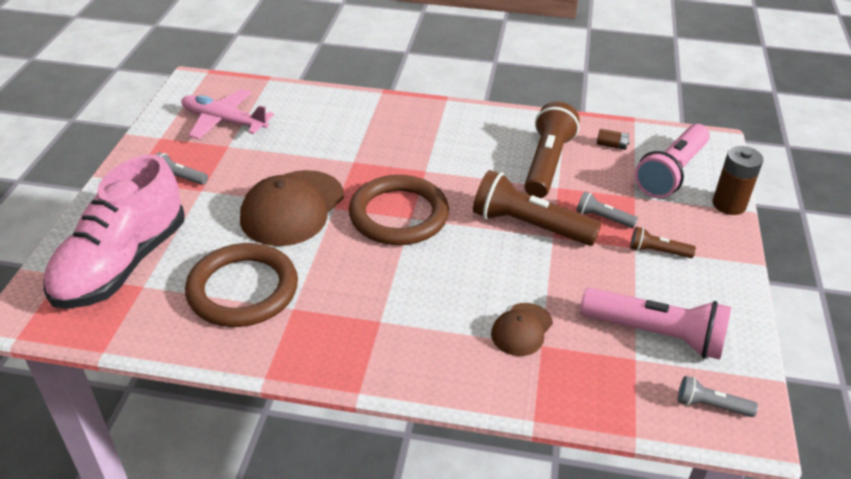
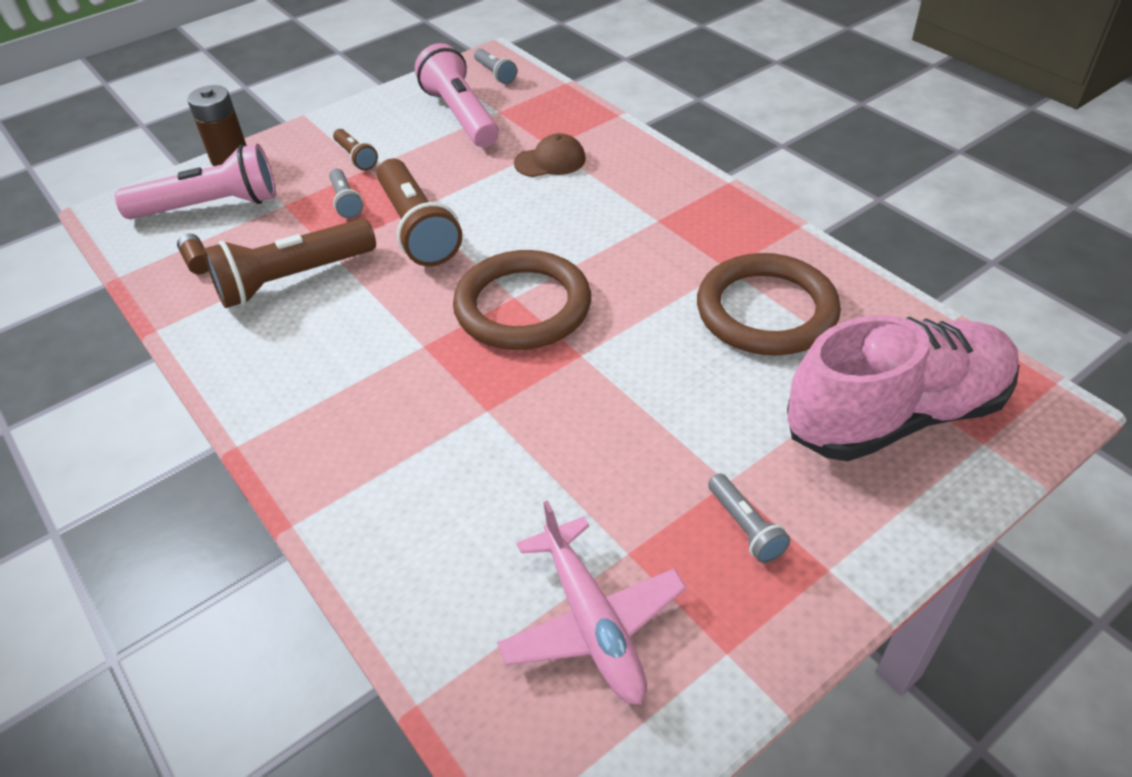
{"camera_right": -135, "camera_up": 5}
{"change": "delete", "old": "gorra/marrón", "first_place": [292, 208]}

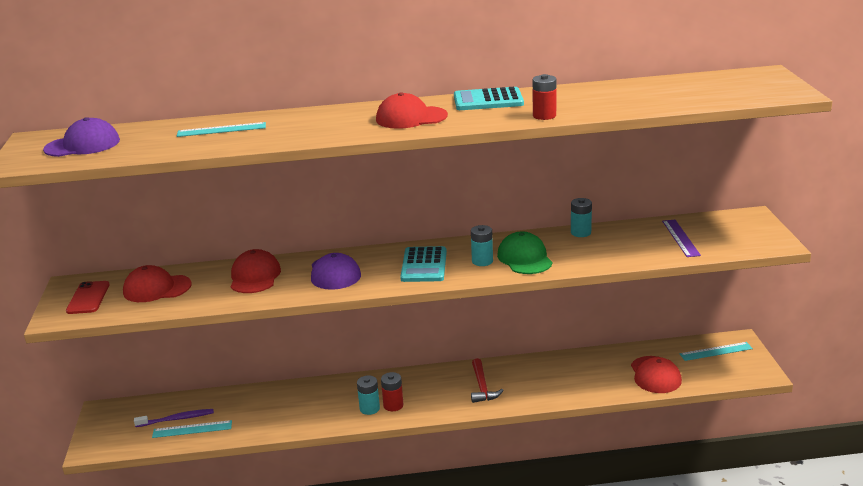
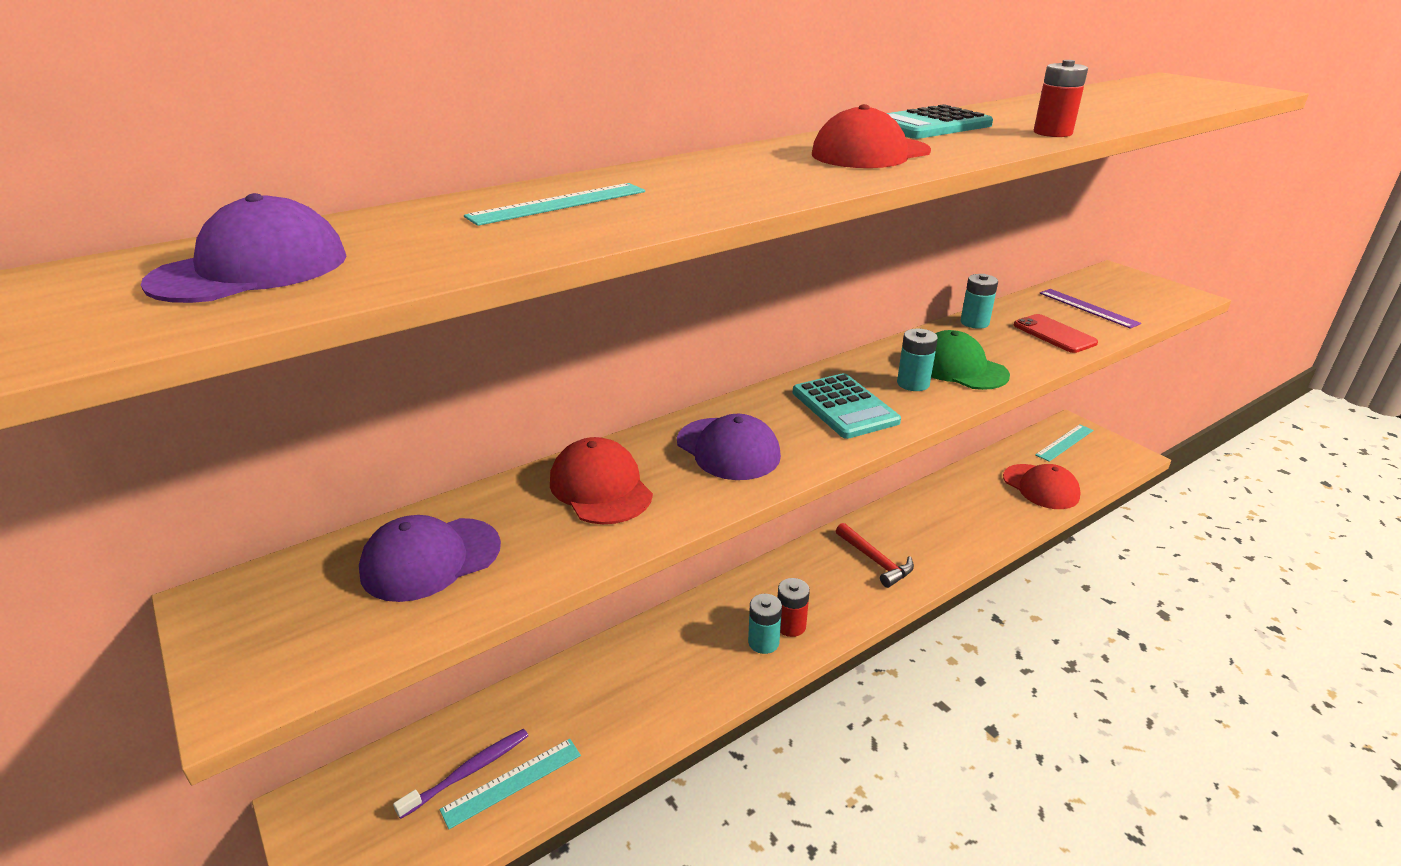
{"camera_right": -30, "camera_up": 5}
{"change": "move", "old": "móvil/rojo", "first_place": [88, 297], "second_place": [1056, 333]}
{"change": "recolor", "old": "gorra/rojo", "new": "gorra/morado", "first_place": [157, 283], "second_place": [430, 558]}

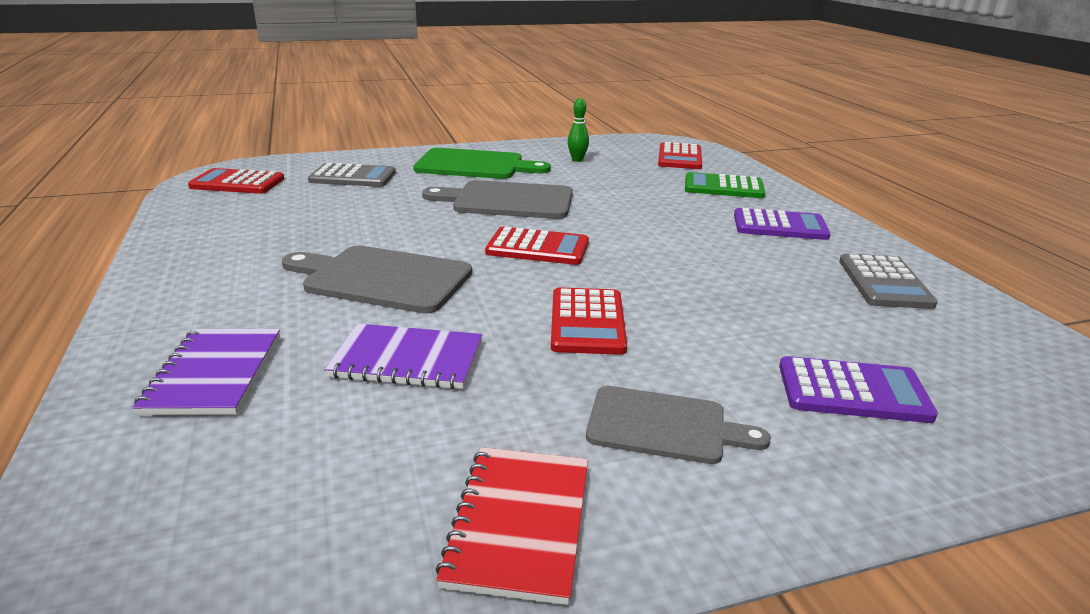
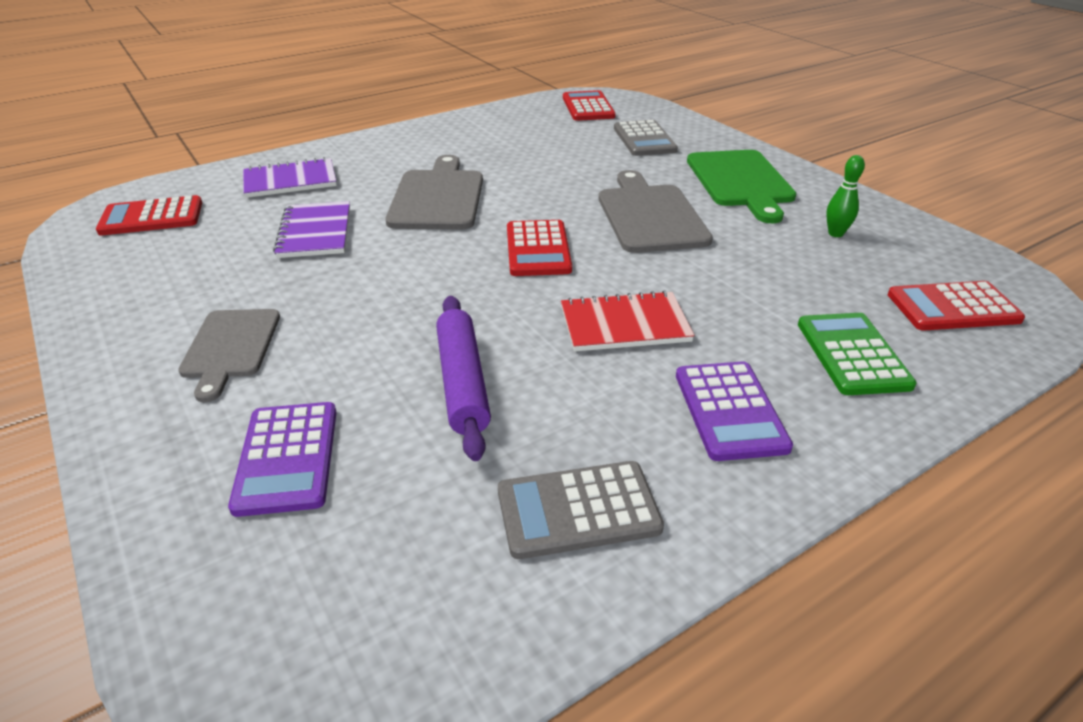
{"camera_right": 75, "camera_up": 10}
{"change": "insert", "new": "rodillo/morado", "second_place": [463, 378]}
{"change": "move", "old": "cuaderno/rojo", "first_place": [511, 526], "second_place": [628, 321]}
{"change": "move", "old": "calculadora/rojo", "first_place": [589, 321], "second_place": [149, 215]}

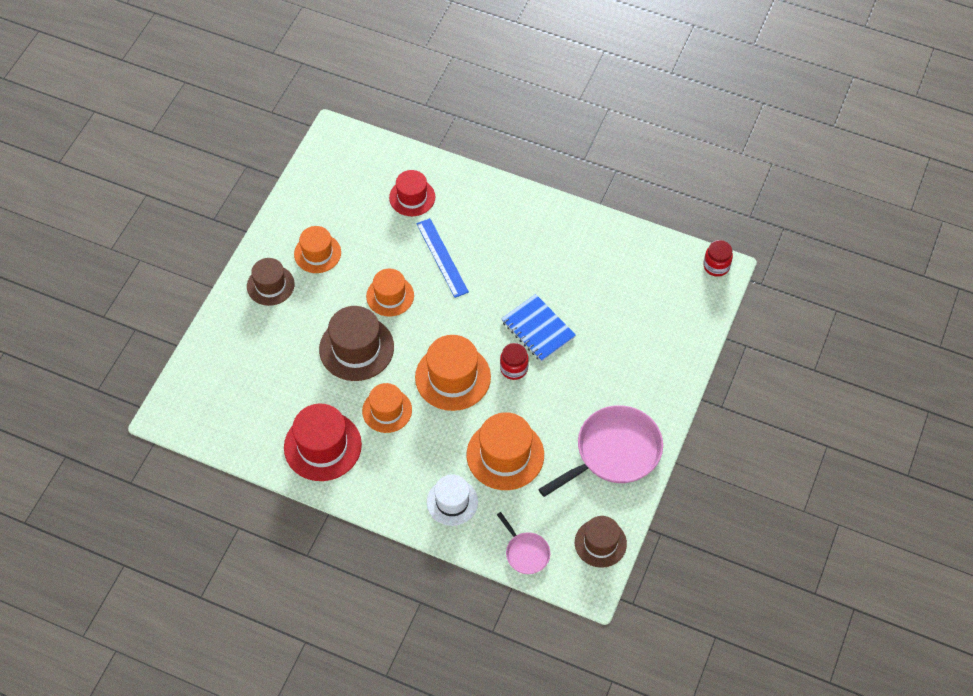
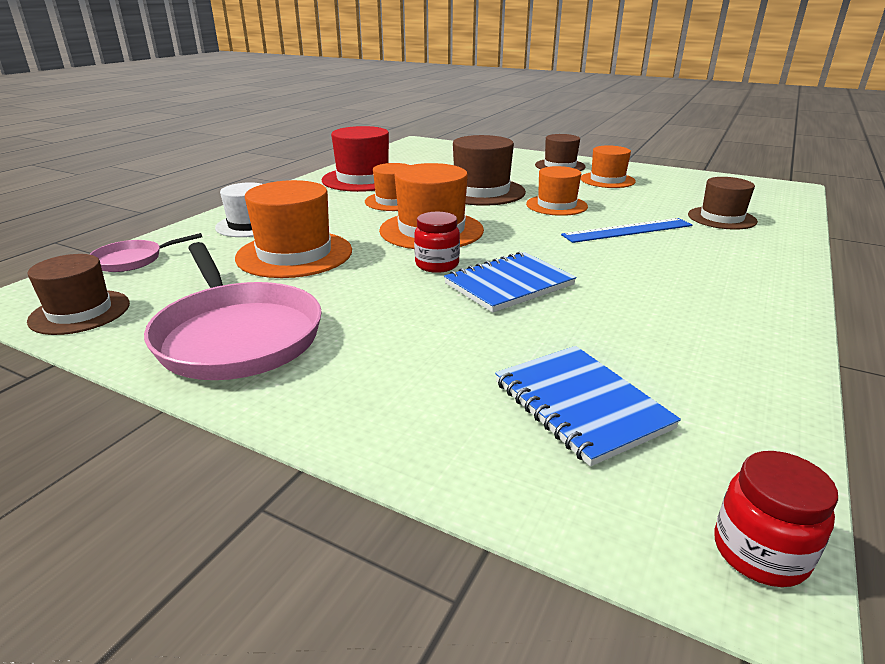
{"camera_right": 95, "camera_up": -30}
{"change": "insert", "new": "cuaderno/azul", "second_place": [588, 406]}
{"change": "recolor", "old": "sombrero/rojo", "new": "sombrero/marrón", "first_place": [412, 193], "second_place": [723, 203]}

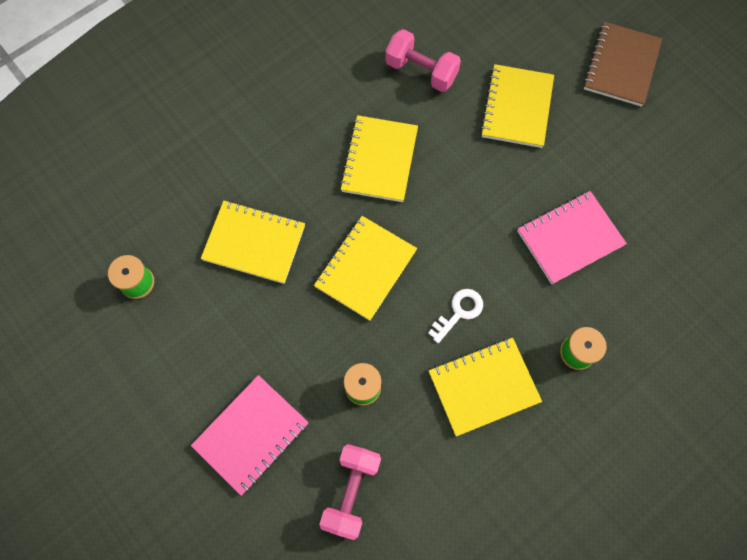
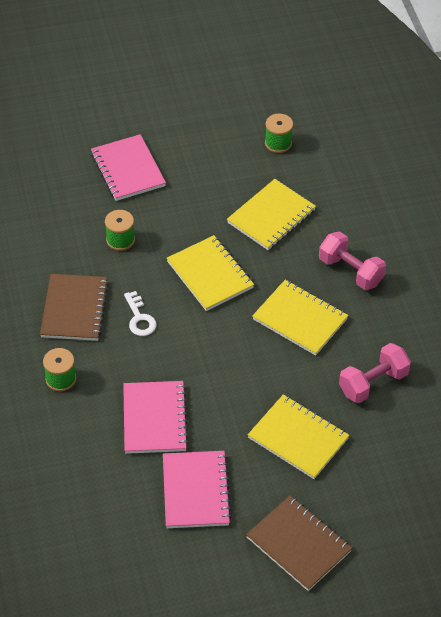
{"camera_right": 115, "camera_up": -20}
{"change": "insert", "new": "cuaderno/rosa", "second_place": [197, 489]}
{"change": "move", "old": "mancuerna/rosa", "first_place": [350, 492], "second_place": [352, 260]}
{"change": "recolor", "old": "cuaderno/amarillo", "new": "cuaderno/marrón", "first_place": [485, 387], "second_place": [74, 307]}

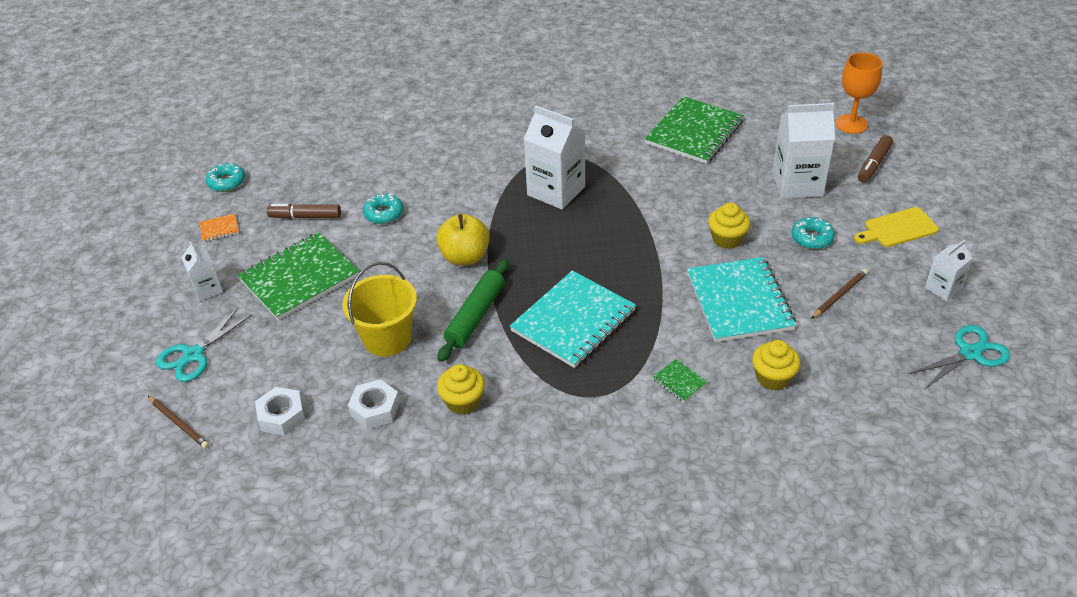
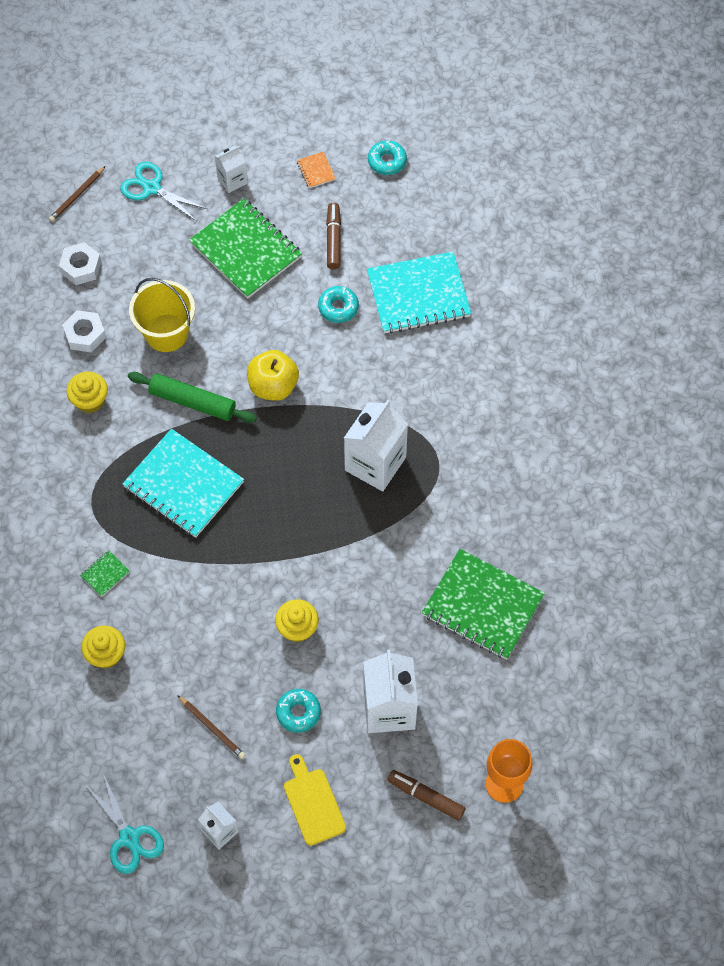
{"camera_right": 85, "camera_up": 20}
{"change": "move", "old": "cuaderno/turquesa", "first_place": [741, 299], "second_place": [419, 293]}

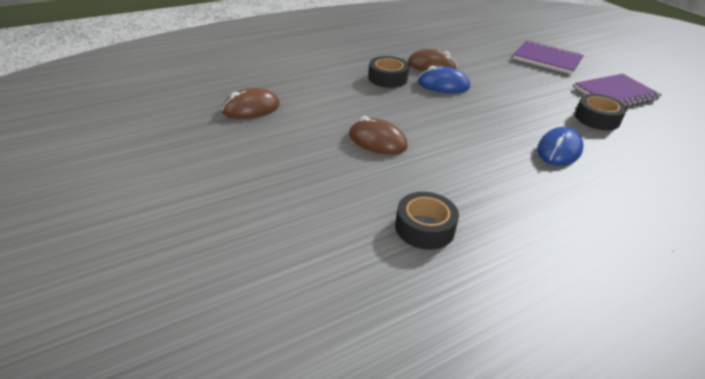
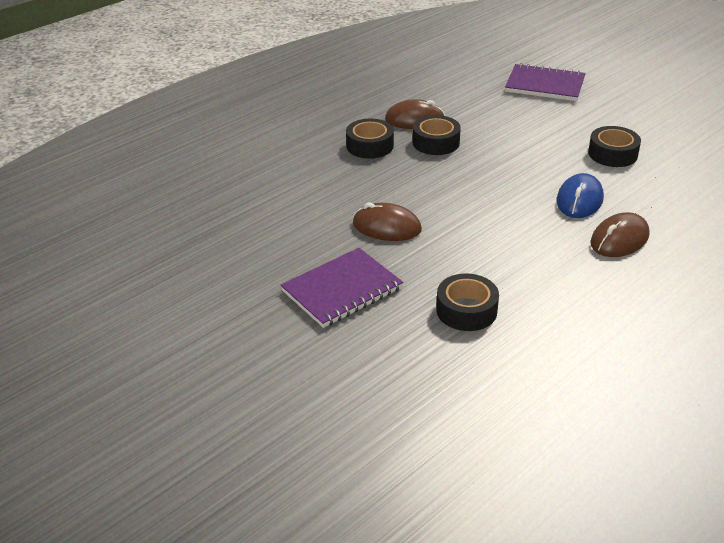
{"camera_right": -10, "camera_up": 0}
{"change": "move", "old": "ratón/marrón", "first_place": [251, 103], "second_place": [619, 234]}
{"change": "move", "old": "cuaderno/morado", "first_place": [618, 90], "second_place": [342, 288]}
{"change": "replace", "old": "ratón/azul", "new": "cinta adhesiva/negro", "first_place": [444, 79], "second_place": [436, 135]}

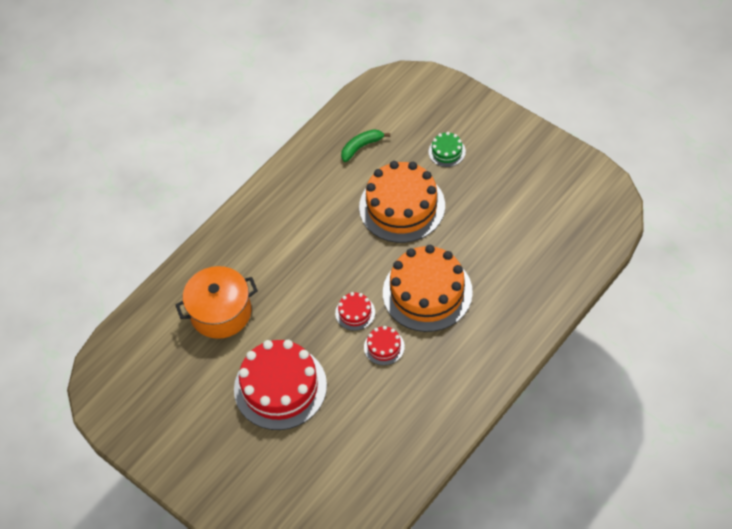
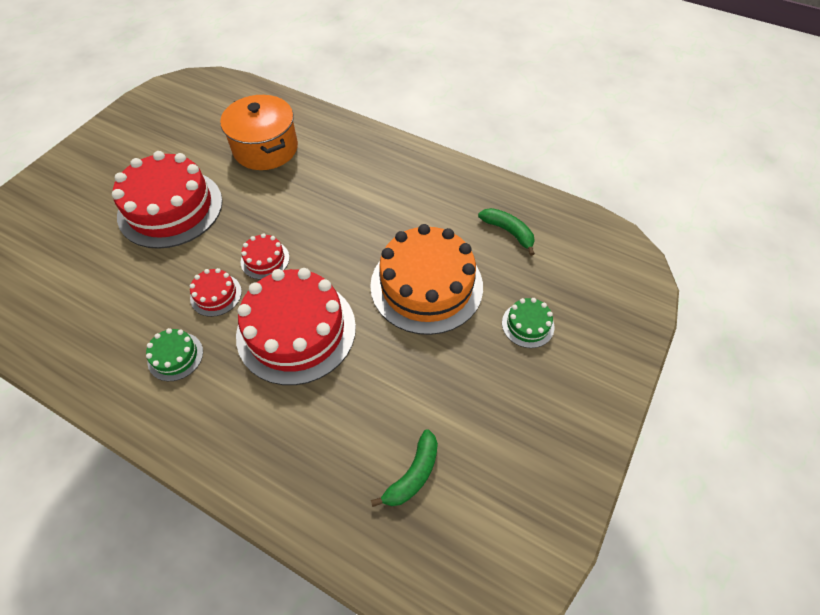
{"camera_right": 75, "camera_up": 0}
{"change": "insert", "new": "tarta/verde", "second_place": [174, 354]}
{"change": "insert", "new": "plátano/verde", "second_place": [404, 468]}
{"change": "recolor", "old": "tarta/naranja", "new": "tarta/rojo", "first_place": [428, 288], "second_place": [296, 326]}

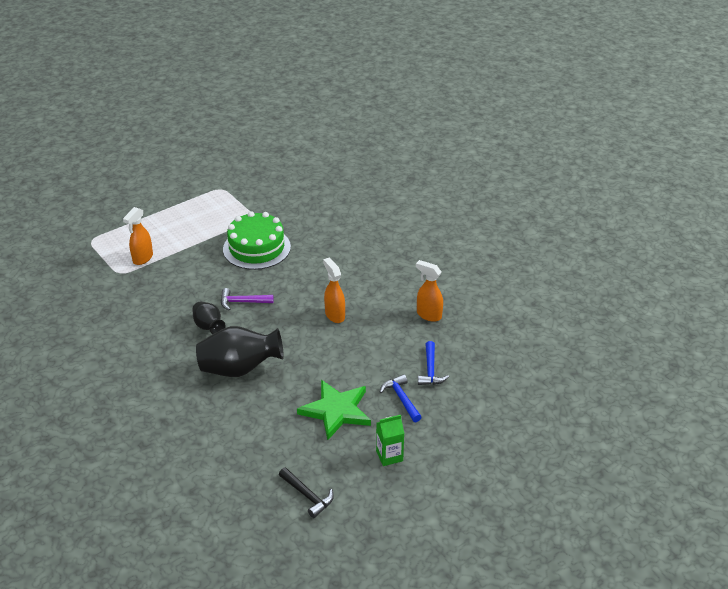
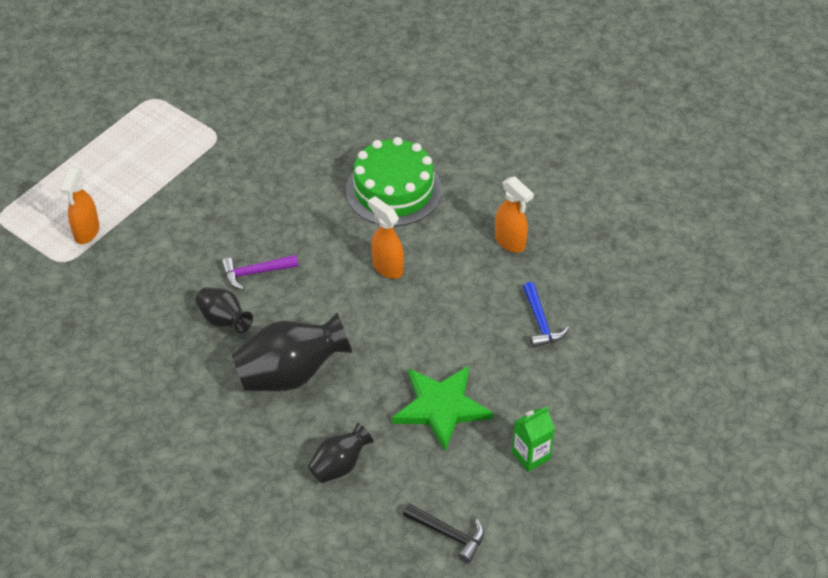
{"camera_right": -15, "camera_up": 10}
{"change": "delete", "old": "martillo/azul", "first_place": [401, 398]}
{"change": "insert", "new": "florero/negro", "second_place": [341, 453]}
{"change": "move", "old": "tarta/verde", "first_place": [257, 240], "second_place": [394, 181]}
{"change": "rotate", "old": "pulverizador/naranja", "first_place": [429, 291], "second_place": [514, 214], "degrees": -150}

